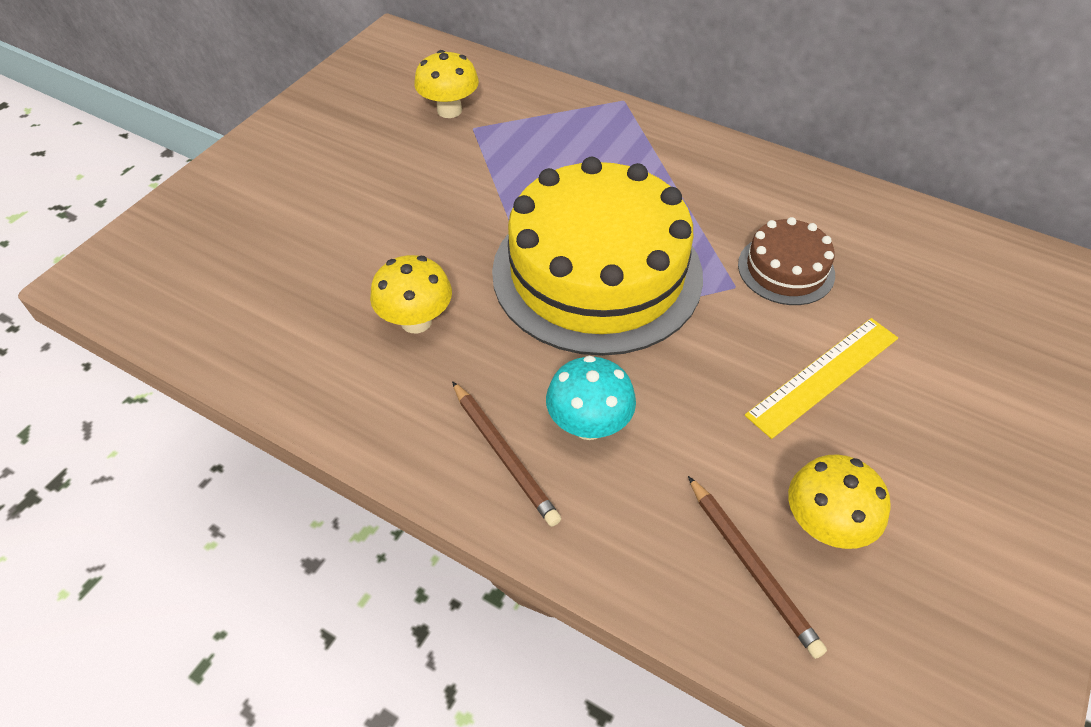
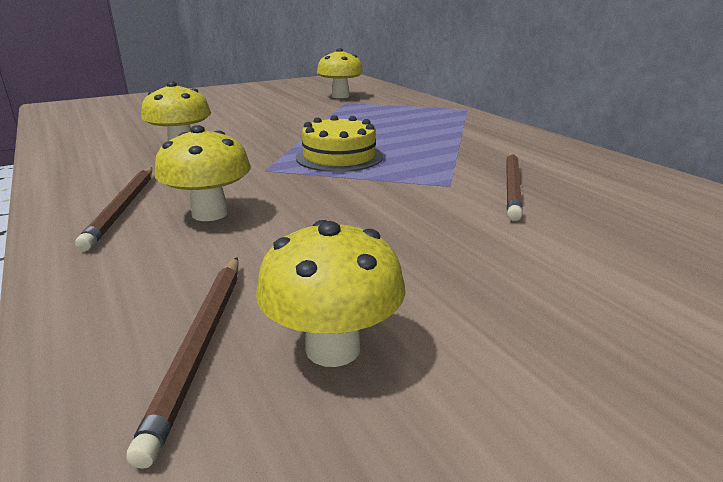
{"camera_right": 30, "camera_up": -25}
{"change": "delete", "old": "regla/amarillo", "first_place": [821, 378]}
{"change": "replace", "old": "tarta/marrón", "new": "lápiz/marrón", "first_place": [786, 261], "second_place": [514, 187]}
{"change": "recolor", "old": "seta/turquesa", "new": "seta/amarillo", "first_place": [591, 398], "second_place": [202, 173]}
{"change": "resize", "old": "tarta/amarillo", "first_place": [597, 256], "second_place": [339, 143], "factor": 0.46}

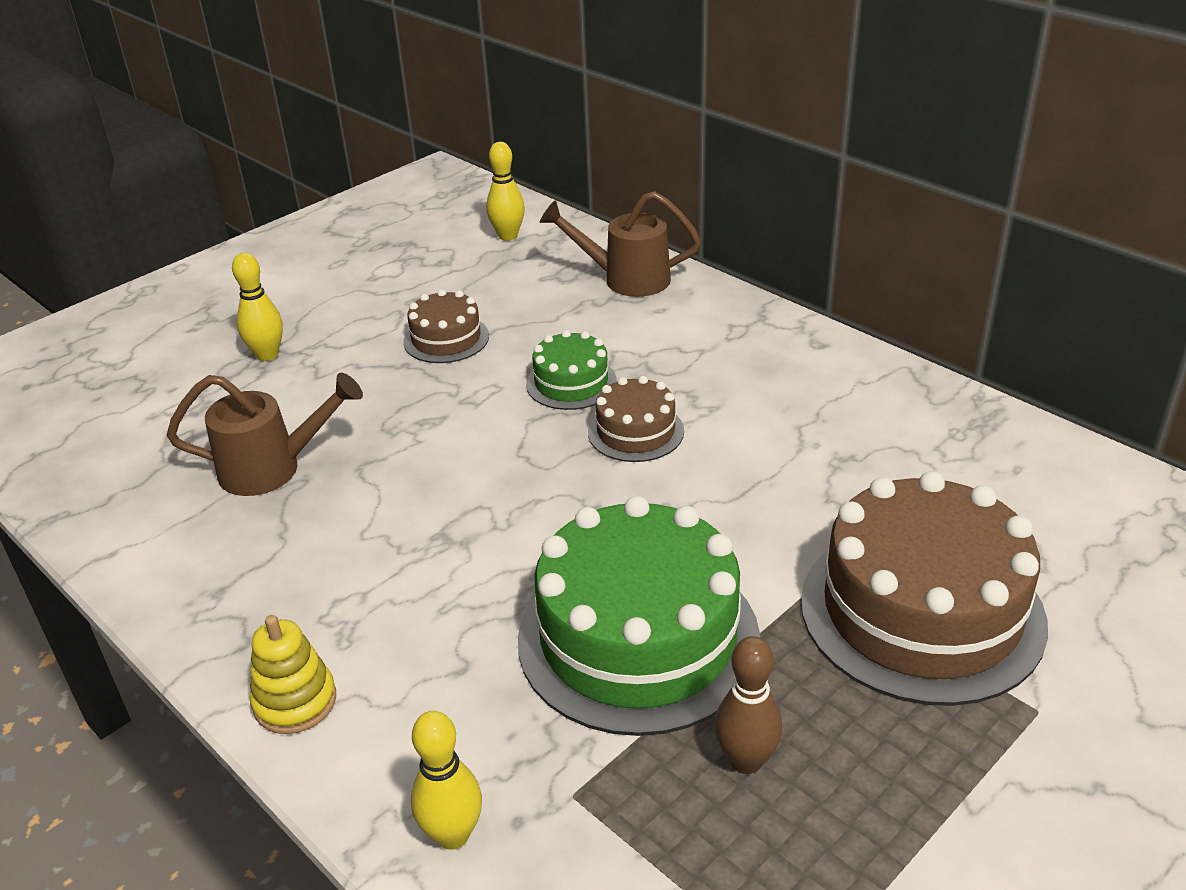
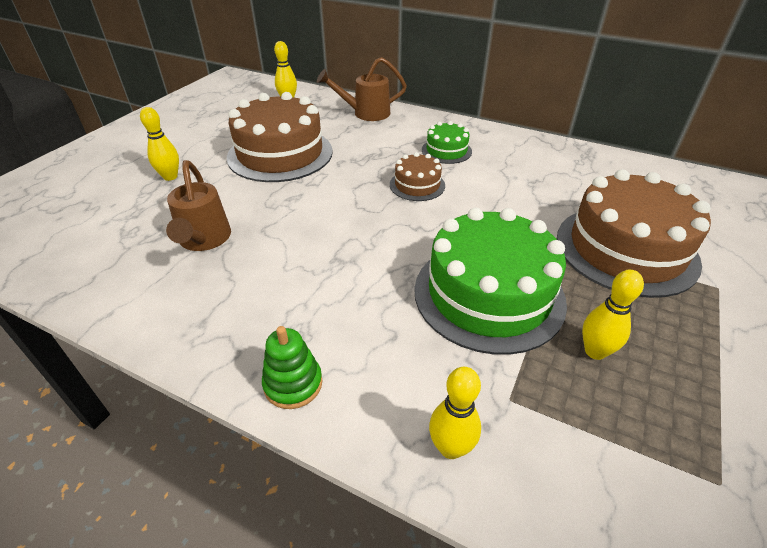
{"camera_right": -20, "camera_up": 5}
{"change": "move", "old": "tarta/verde", "first_place": [571, 370], "second_place": [447, 142]}
{"change": "recolor", "old": "juguete apilable/amarillo", "new": "juguete apilable/verde", "first_place": [293, 674], "second_place": [292, 367]}
{"change": "recolor", "old": "bolo/marrón", "new": "bolo/amarillo", "first_place": [748, 705], "second_place": [613, 315]}
{"change": "rotate", "old": "regadera/marrón", "first_place": [264, 434], "second_place": [198, 205], "degrees": 105}
{"change": "resize", "old": "tarta/marrón", "first_place": [446, 326], "second_place": [280, 137], "factor": 2.05}

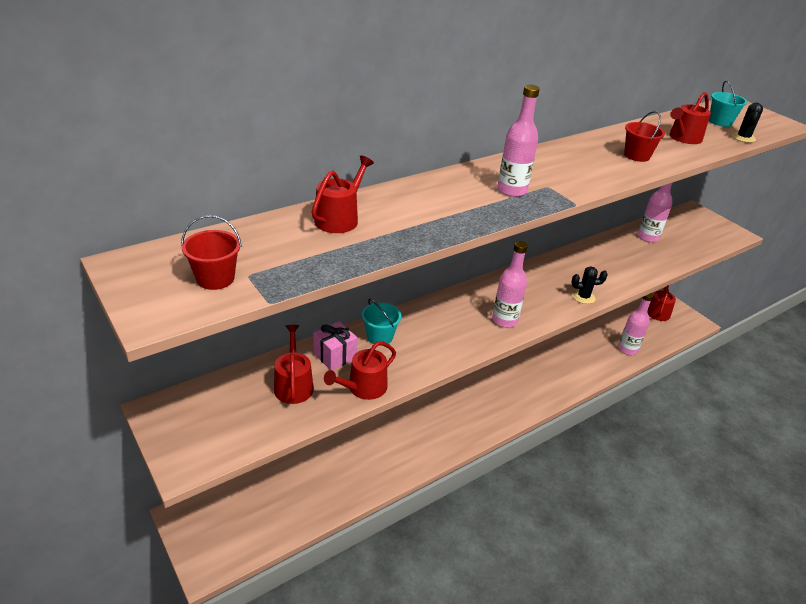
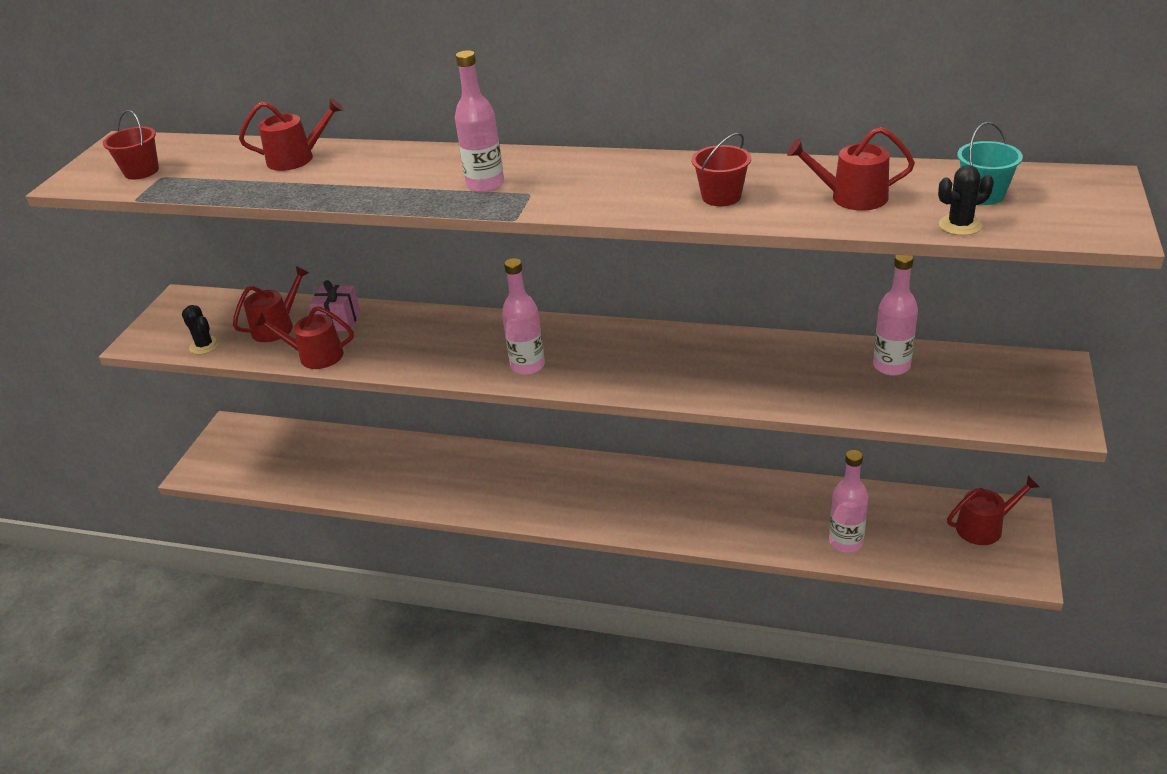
{"camera_right": 55, "camera_up": 0}
{"change": "delete", "old": "balde/turquesa", "first_place": [381, 322]}
{"change": "move", "old": "cactus/negro", "first_place": [589, 285], "second_place": [201, 329]}

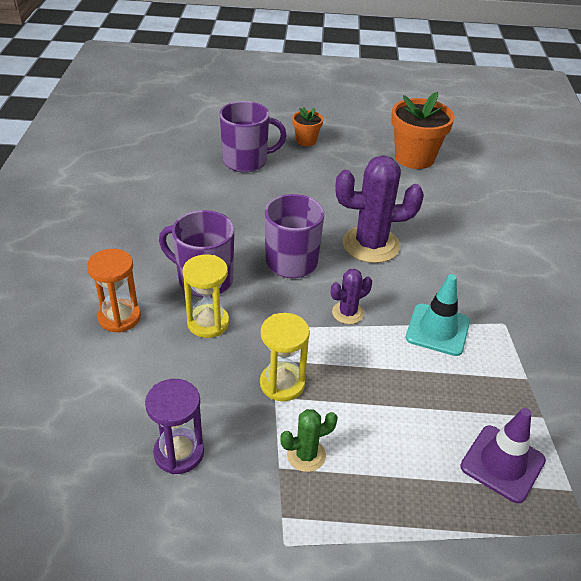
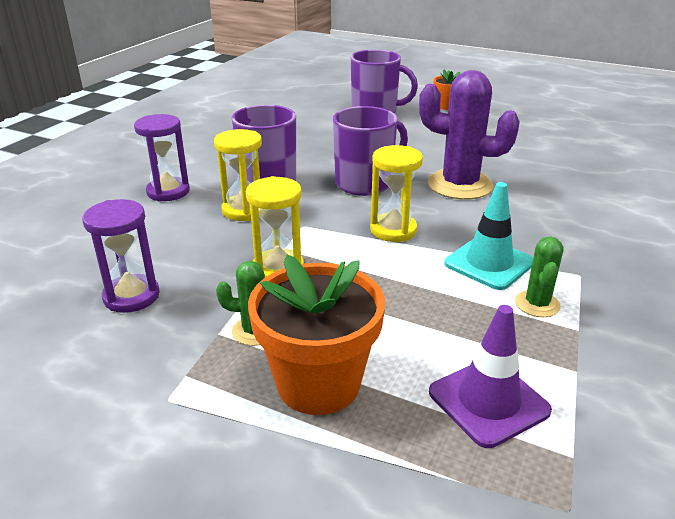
{"camera_right": 25, "camera_up": -10}
{"change": "insert", "new": "cactus/verde", "second_place": [539, 276]}
{"change": "move", "old": "maceta/naranja", "first_place": [423, 130], "second_place": [316, 335]}
{"change": "replace", "old": "cactus/morado", "new": "reloj de arena/amarillo", "first_place": [351, 296], "second_place": [396, 193]}
{"change": "recolor", "old": "reloj de arena/naranja", "new": "reloj de arena/morado", "first_place": [114, 291], "second_place": [162, 158]}

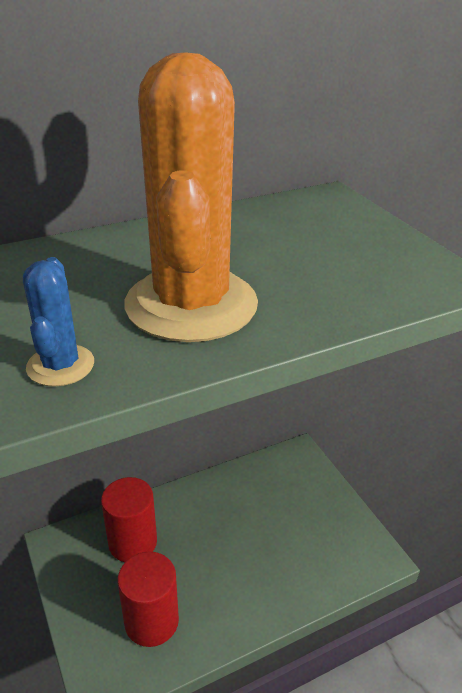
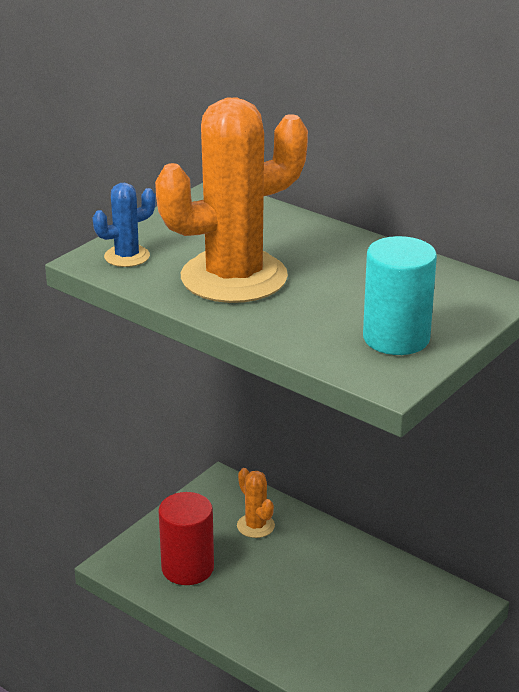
{"camera_right": 65, "camera_up": -5}
{"change": "insert", "new": "cilindro/turquesa", "second_place": [400, 295]}
{"change": "replace", "old": "cilindro/rojo", "new": "cactus/naranja", "first_place": [129, 519], "second_place": [256, 503]}

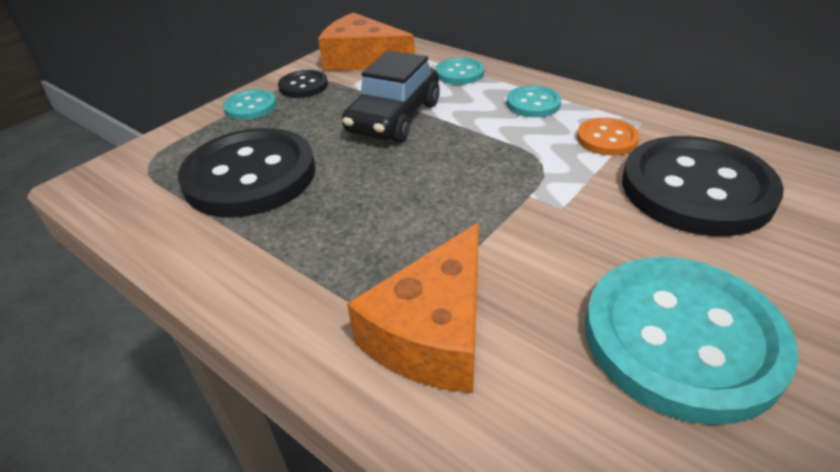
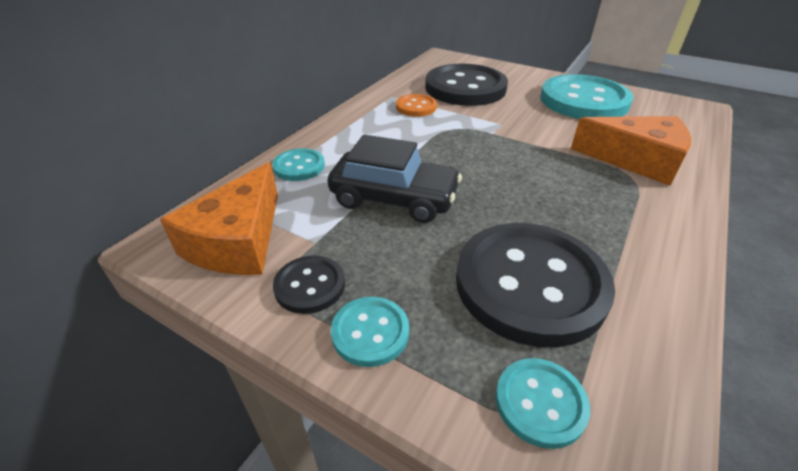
{"camera_right": -100, "camera_up": 0}
{"change": "move", "old": "botón/turquesa", "first_place": [534, 101], "second_place": [543, 403]}

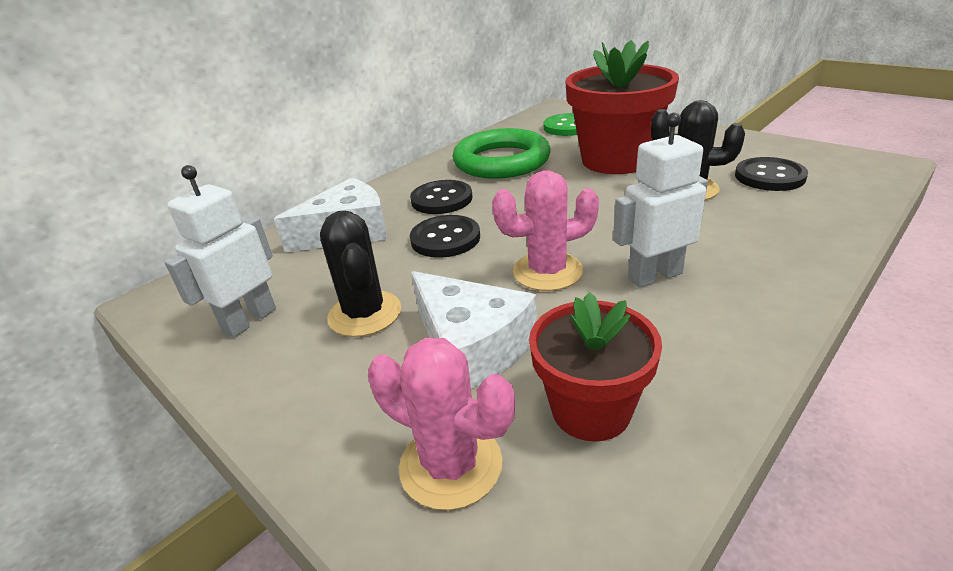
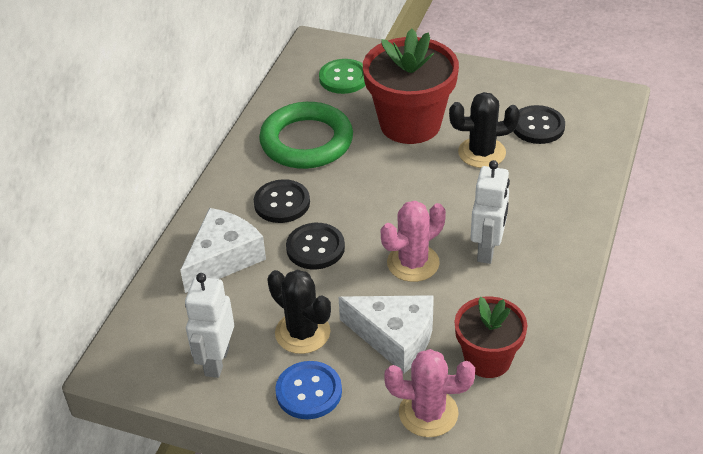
{"camera_right": -25, "camera_up": 10}
{"change": "insert", "new": "botón/azul", "second_place": [308, 390]}
{"change": "rotate", "old": "robot/blanco", "first_place": [660, 200], "second_place": [490, 212], "degrees": 150}

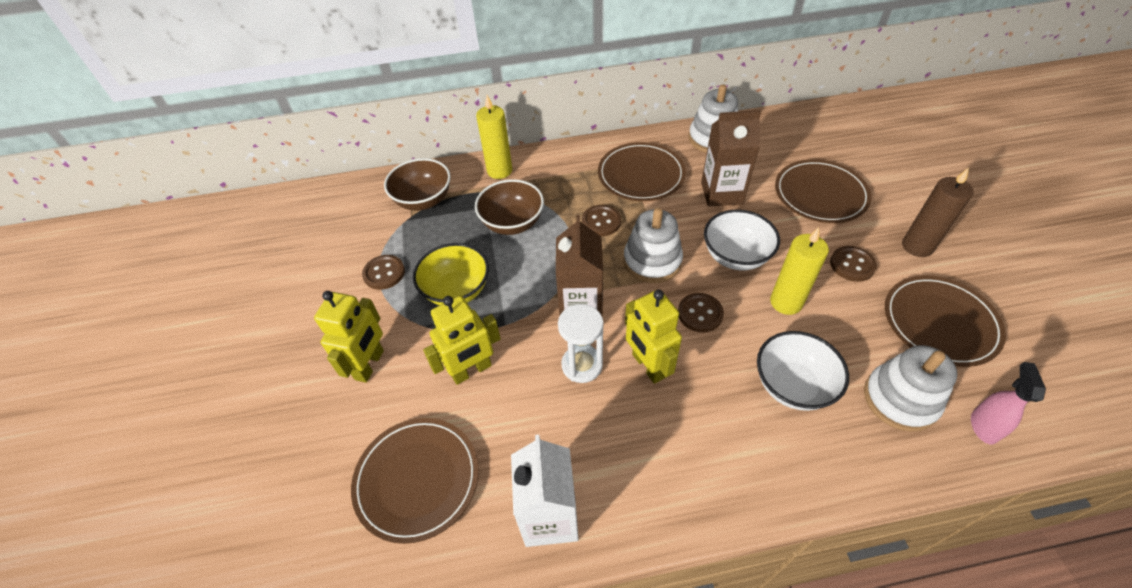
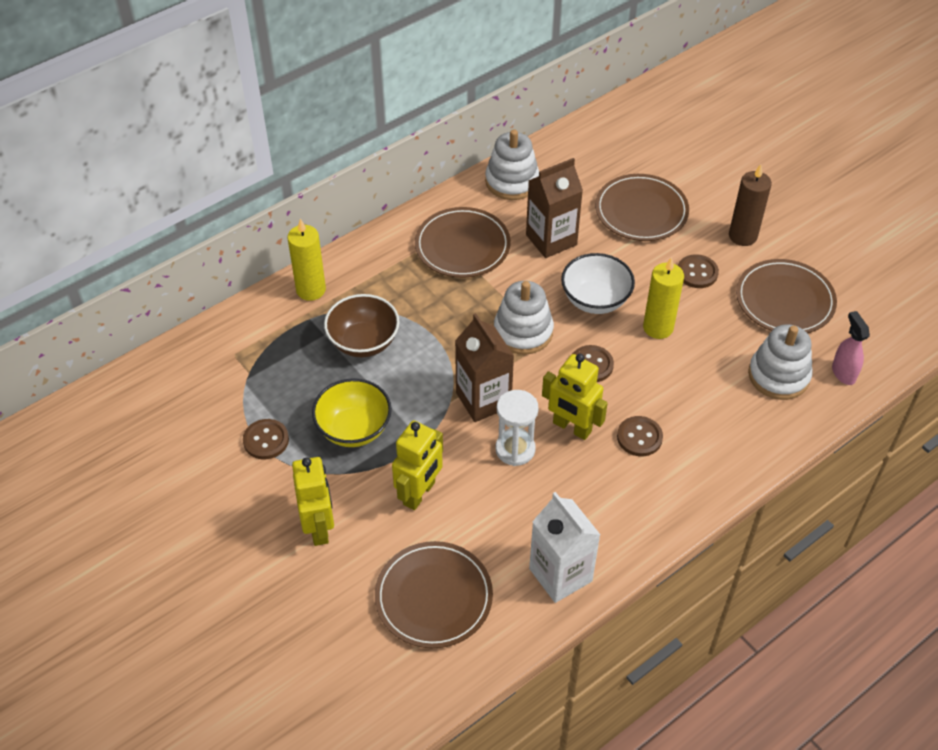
{"camera_right": -30, "camera_up": 0}
{"change": "delete", "old": "cuenco/marrón", "first_place": [417, 184]}
{"change": "delete", "old": "cuenco/blanco", "first_place": [803, 371]}
{"change": "move", "old": "botón/marrón", "first_place": [601, 220], "second_place": [640, 436]}

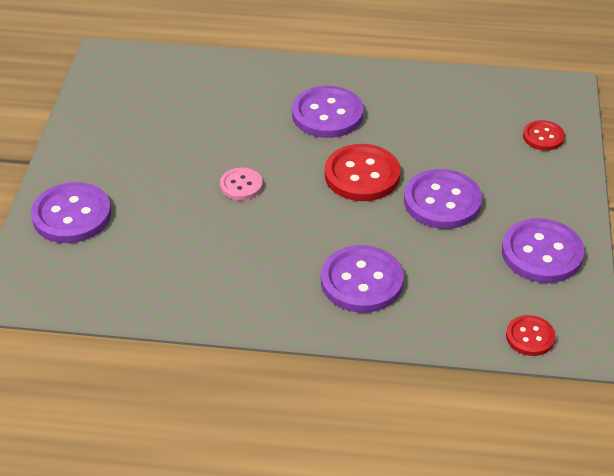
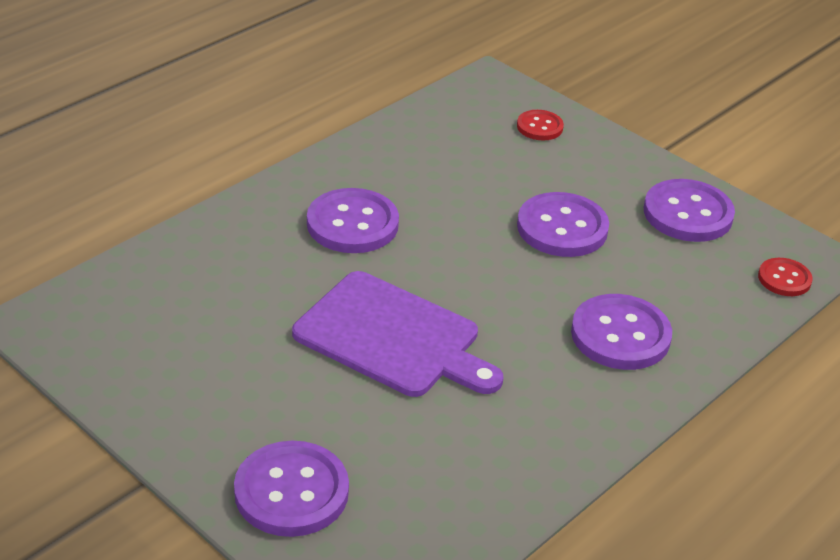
{"camera_right": -55, "camera_up": -5}
{"change": "delete", "old": "botón/rojo", "first_place": [363, 172]}
{"change": "replace", "old": "botón/rosa", "new": "tabla de cortar/morado", "first_place": [241, 184], "second_place": [397, 334]}

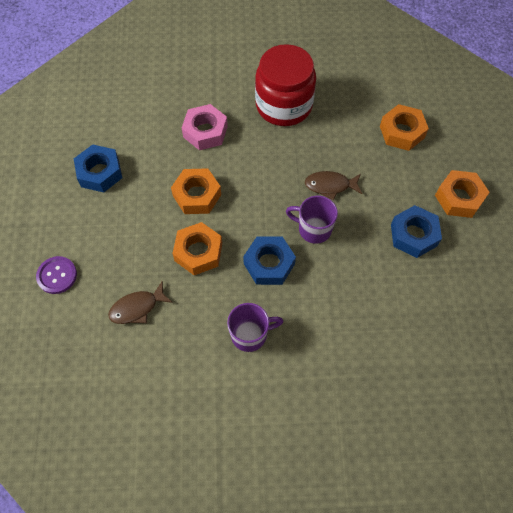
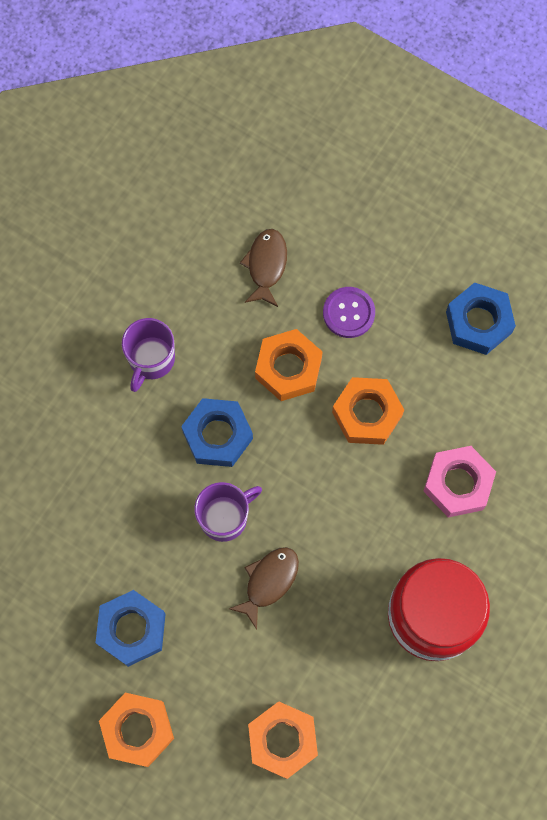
{"camera_right": 125, "camera_up": 10}
{"change": "move", "old": "botón/morado", "first_place": [56, 275], "second_place": [349, 312]}

